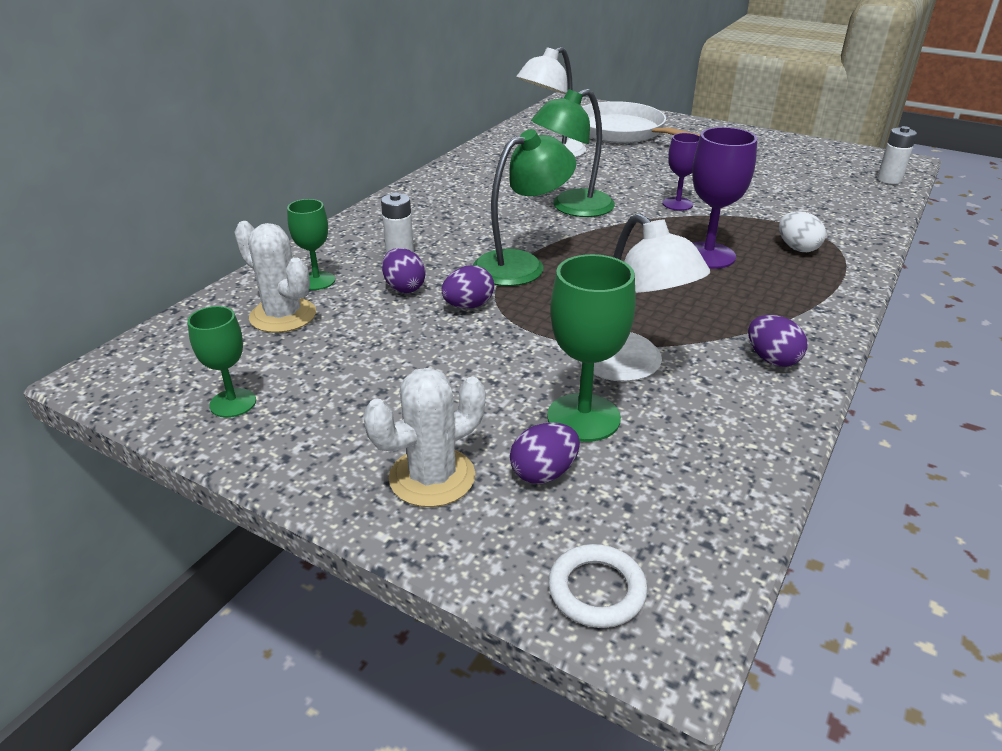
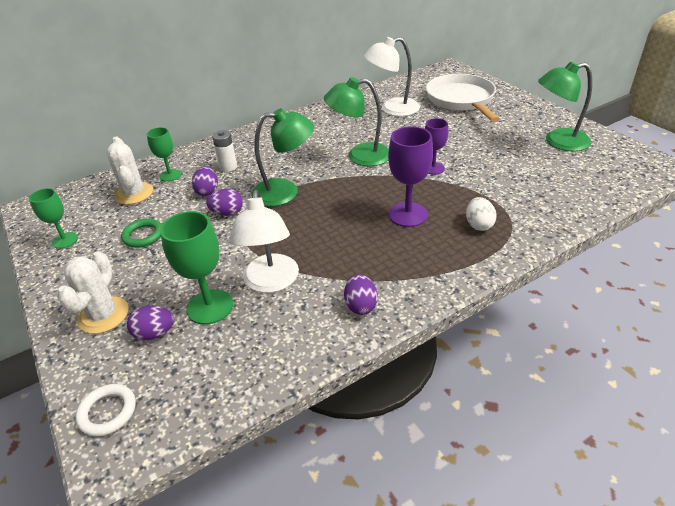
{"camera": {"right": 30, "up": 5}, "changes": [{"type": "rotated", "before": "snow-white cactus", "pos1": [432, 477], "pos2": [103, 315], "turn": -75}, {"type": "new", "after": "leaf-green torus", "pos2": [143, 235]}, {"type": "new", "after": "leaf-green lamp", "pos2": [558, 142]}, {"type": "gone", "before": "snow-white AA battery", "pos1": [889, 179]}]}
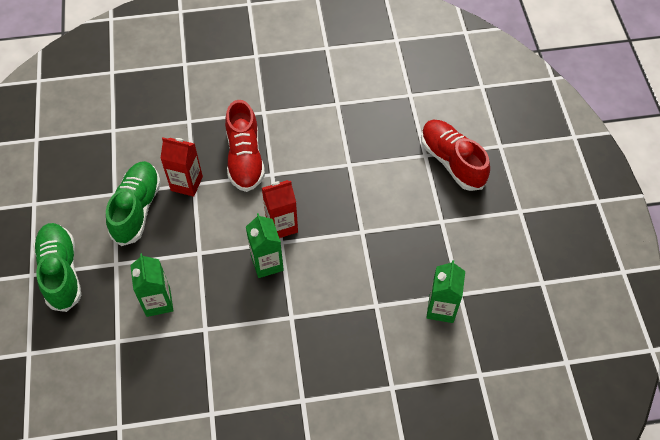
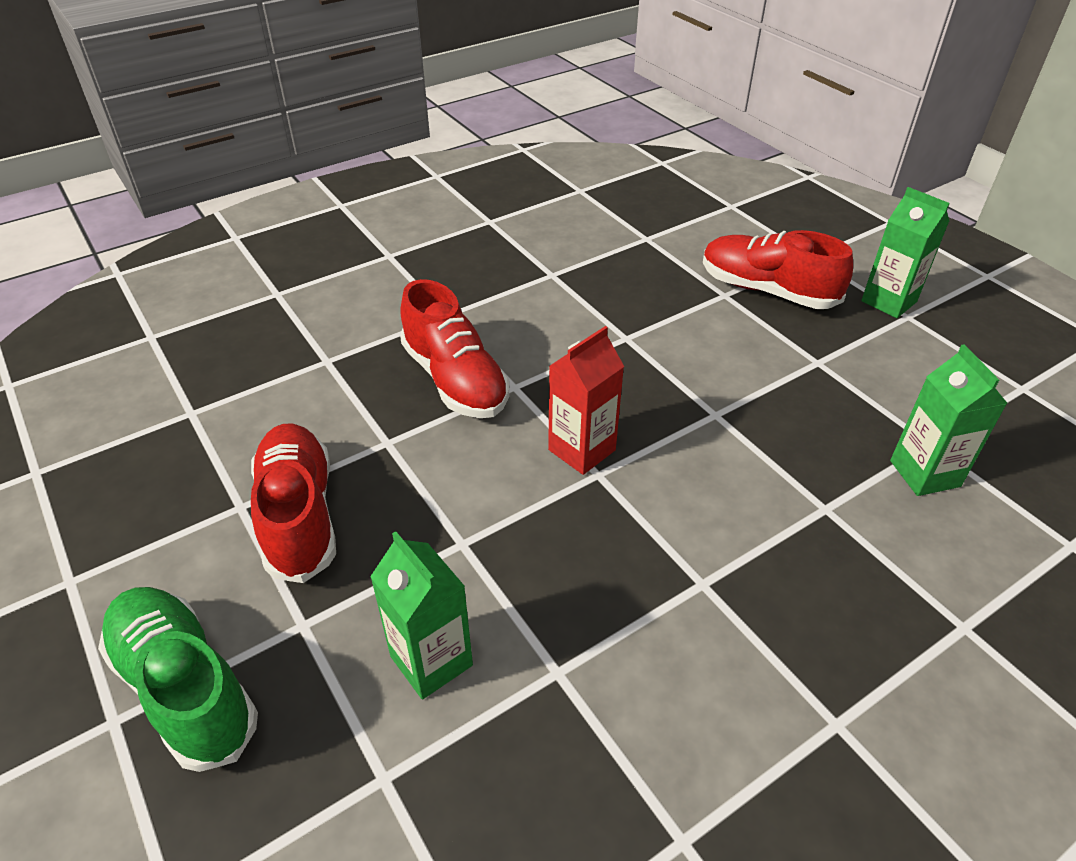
{"camera": {"right": -25, "up": -15}, "changes": [{"type": "repainted", "before": "leaf-green lace-up shoe", "after": "scarlet lace-up shoe", "pos1": [137, 209], "pos2": [299, 515]}, {"type": "shifted", "before": "leaf-green juice carton", "pos1": [267, 263], "pos2": [889, 301]}, {"type": "gone", "before": "scarlet juice carton", "pos1": [186, 183]}]}
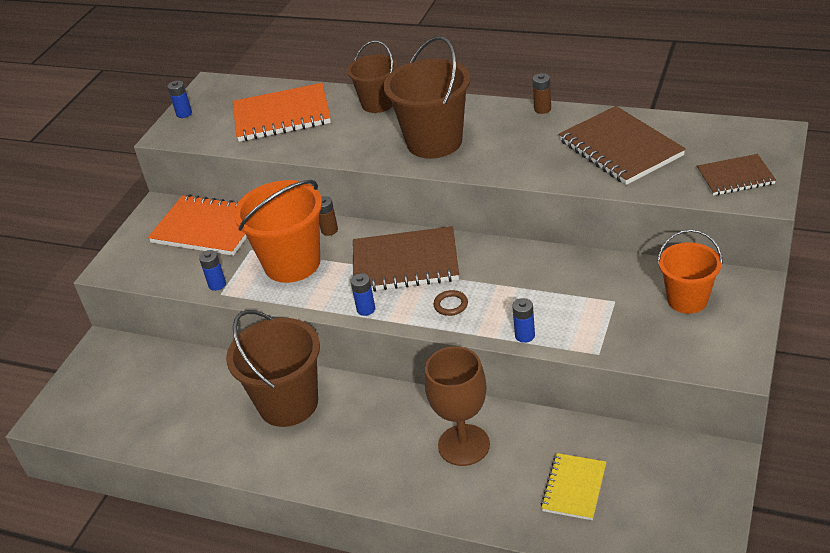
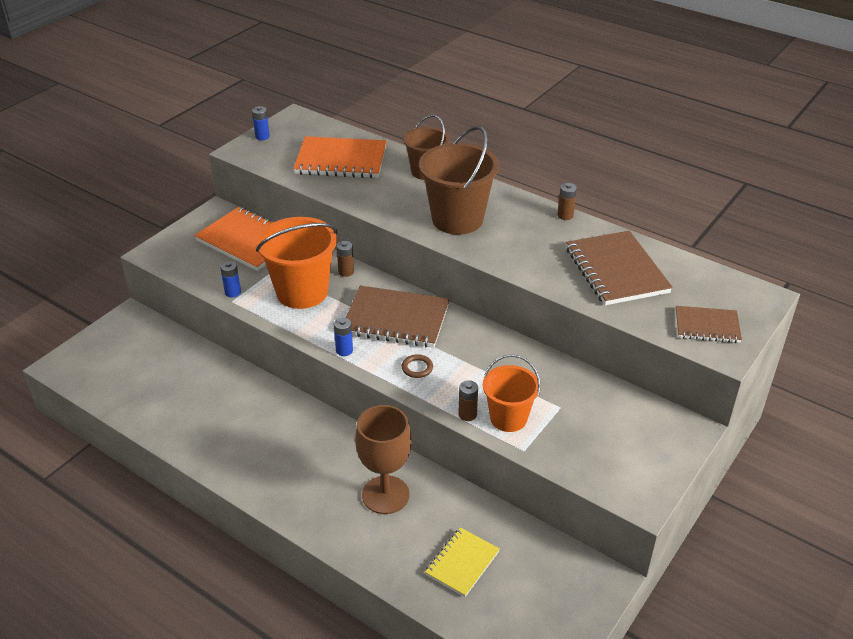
{"camera": {"right": 10, "up": 0}, "changes": [{"type": "repainted", "before": "cobalt AA battery", "after": "brown AA battery", "pos1": [525, 335], "pos2": [467, 414]}, {"type": "shifted", "before": "orange-coloured pail", "pos1": [687, 300], "pos2": [508, 418]}, {"type": "gone", "before": "brown pail", "pos1": [288, 403]}]}
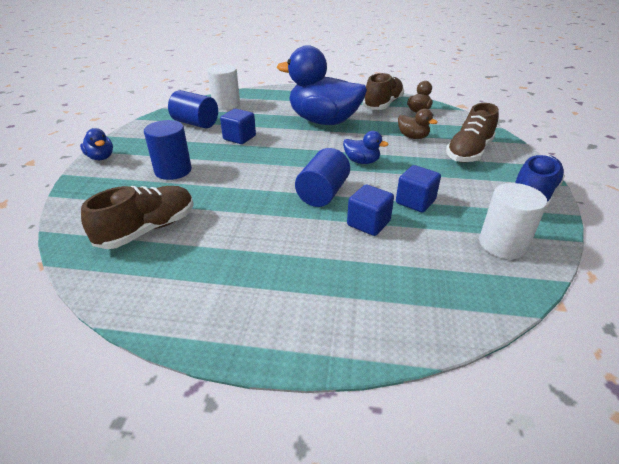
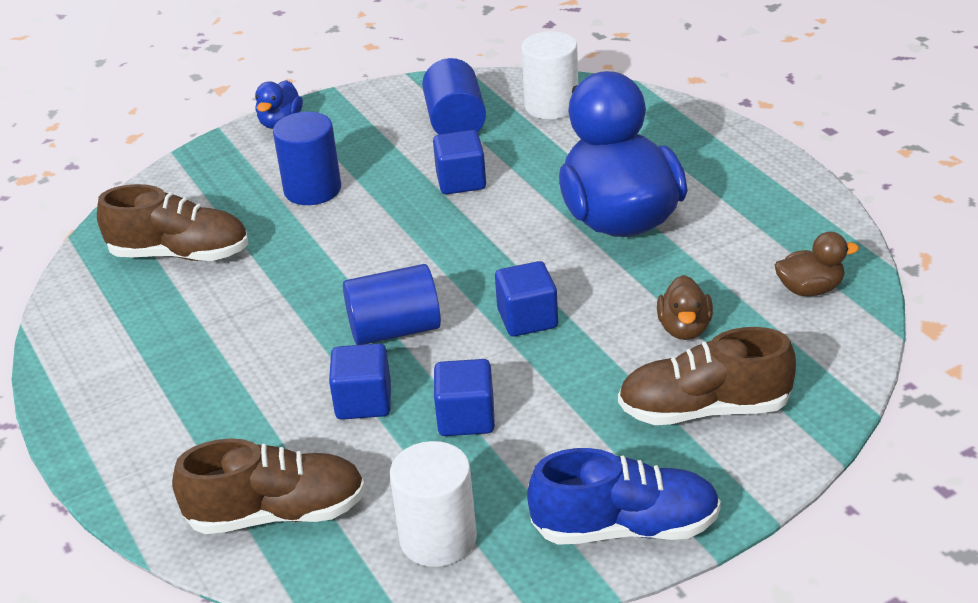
{"camera": {"right": 55, "up": 0}, "changes": [{"type": "shifted", "before": "brown lace-up shoe", "pos1": [382, 104], "pos2": [277, 513]}, {"type": "swapped", "before": "cobalt duck", "after": "cobalt block", "pos1": [361, 161], "pos2": [527, 319]}]}
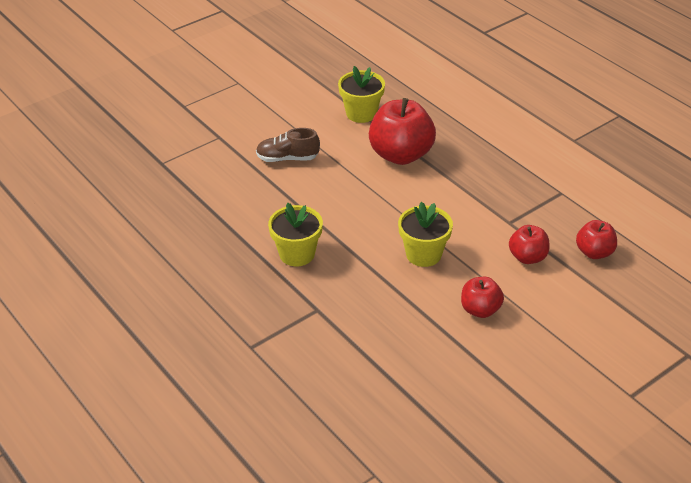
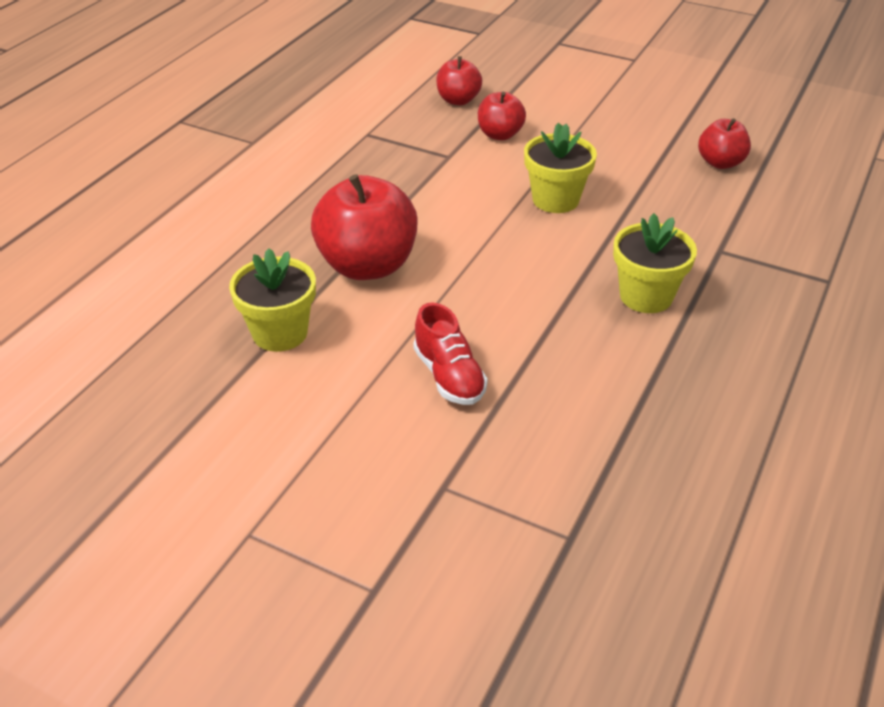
{"camera": {"right": -115, "up": 0}, "changes": [{"type": "repainted", "before": "brown lace-up shoe", "after": "scarlet lace-up shoe", "pos1": [287, 158], "pos2": [449, 376]}, {"type": "shifted", "before": "scarlet apple fruit", "pos1": [480, 310], "pos2": [720, 163]}]}
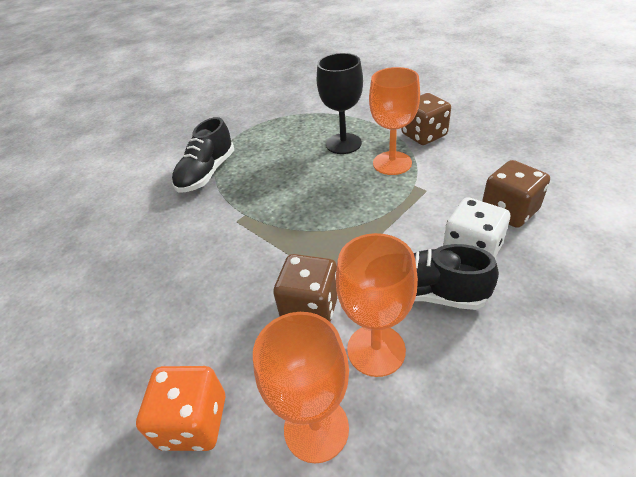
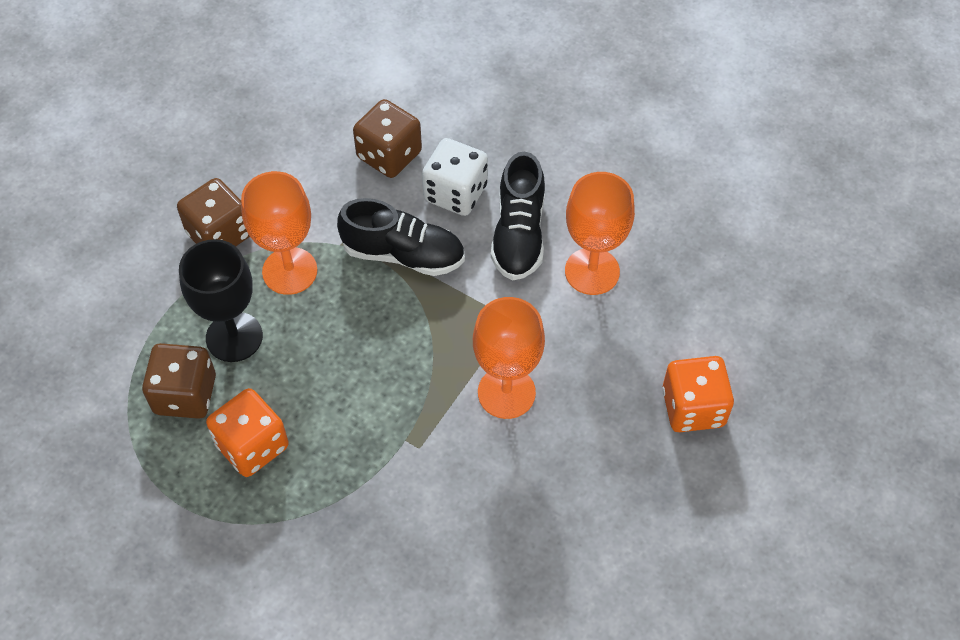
{"camera": {"right": -105, "up": 15}, "changes": [{"type": "shifted", "before": "brown game die", "pos1": [310, 307], "pos2": [185, 394]}, {"type": "new", "after": "orange-coloured game die", "pos2": [252, 445]}, {"type": "shifted", "before": "ebony lace-up shoe", "pos1": [207, 173], "pos2": [403, 254]}, {"type": "shifted", "before": "orange-coloured wine glass", "pos1": [316, 428], "pos2": [506, 392]}]}
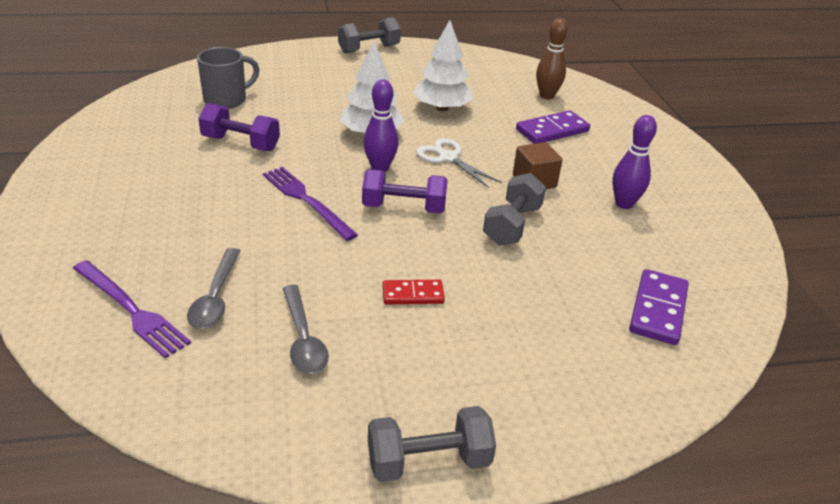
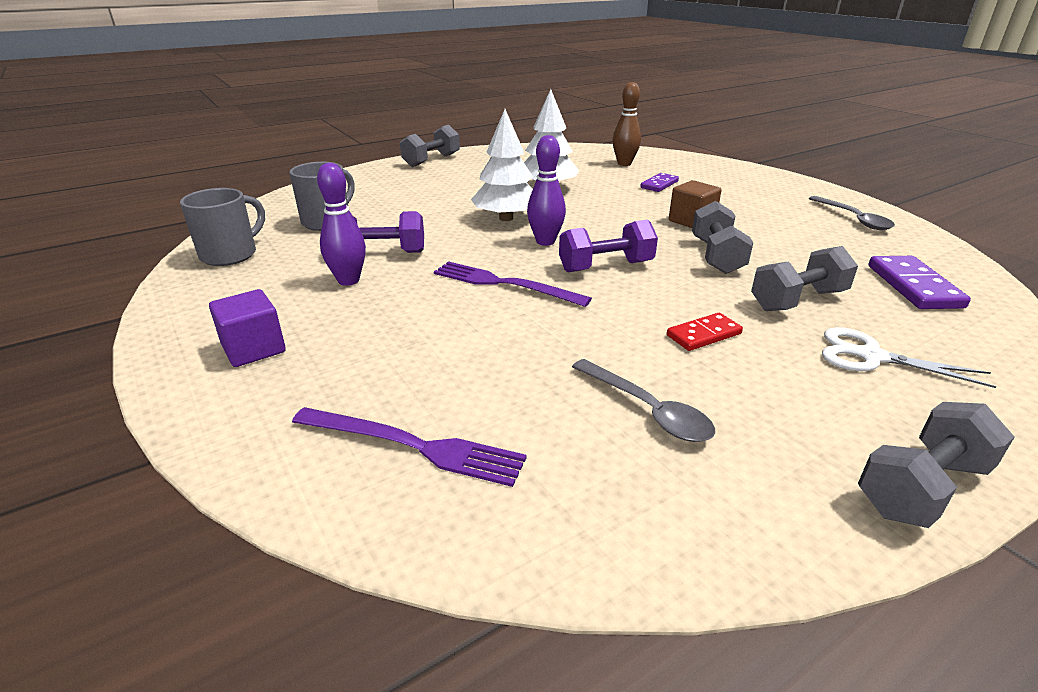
{"camera": {"right": -20, "up": -5}, "changes": [{"type": "new", "after": "ash-grey tea mug", "pos2": [231, 254]}, {"type": "new", "after": "royal purple block", "pos2": [254, 349]}, {"type": "shifted", "before": "royal purple bowling pin", "pos1": [624, 204], "pos2": [348, 280]}, {"type": "scaled", "before": "royal purple domino piece", "pos1": [552, 131], "pos2": [659, 184], "scale": 0.64}, {"type": "new", "after": "ash-grey hand weight", "pos2": [798, 300]}, {"type": "shifted", "before": "ash-grey teaspoon", "pos1": [215, 297], "pos2": [853, 219]}, {"type": "shifted", "before": "snow-white pair of scissors", "pos1": [448, 158], "pos2": [871, 356]}]}
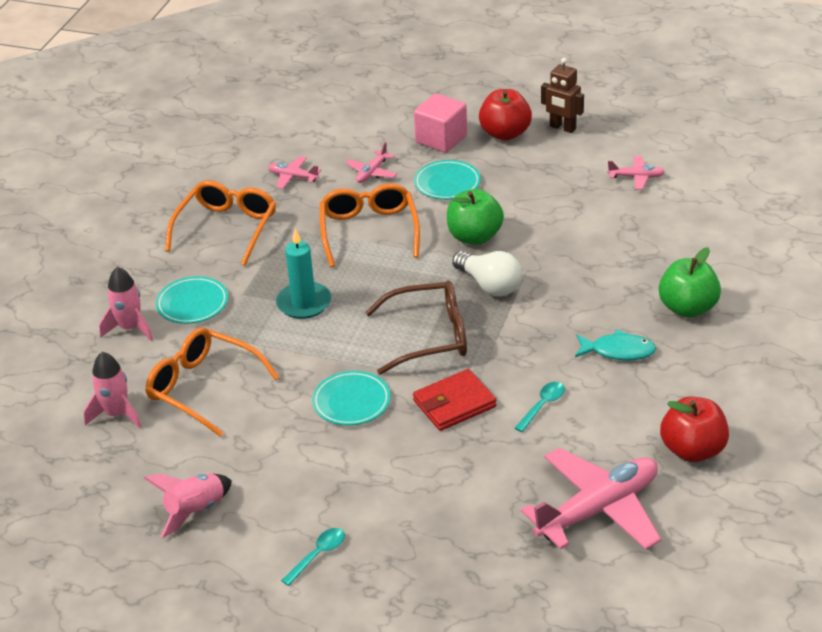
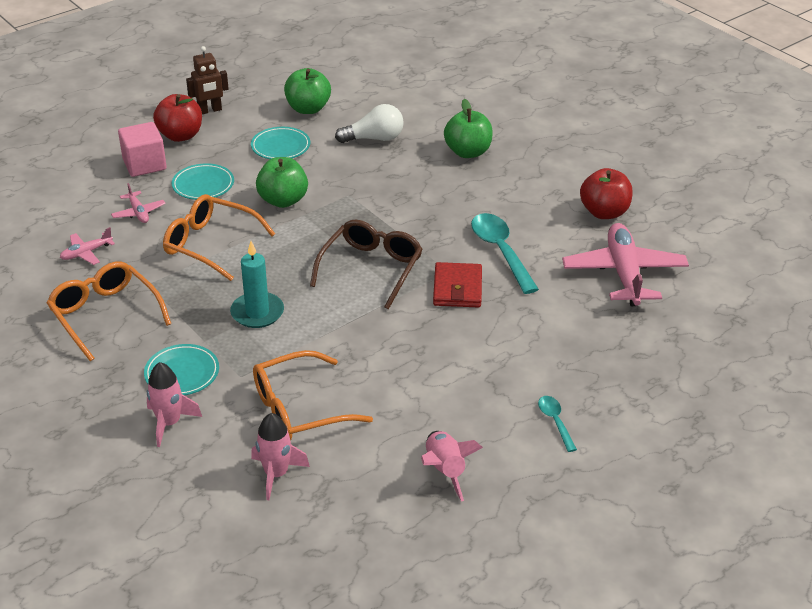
{"camera": {"right": -60, "up": 0}, "changes": [{"type": "shifted", "before": "aqua flat dish", "pos1": [351, 402], "pos2": [280, 147]}, {"type": "swapped", "before": "rosy toy plane", "after": "leaf-green apple fruit", "pos1": [636, 177], "pos2": [308, 109]}, {"type": "shifted", "before": "snow-white bulb", "pos1": [489, 285], "pos2": [374, 139]}, {"type": "scaled", "before": "aqua teaspoon", "pos1": [542, 406], "pos2": [500, 251], "scale": 1.93}, {"type": "gone", "before": "aqua toy fish", "pos1": [618, 351]}]}
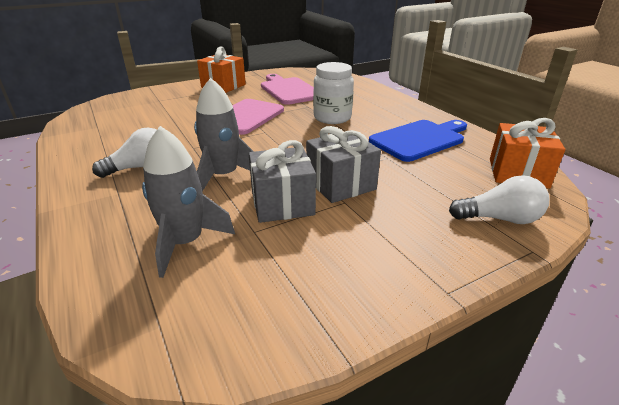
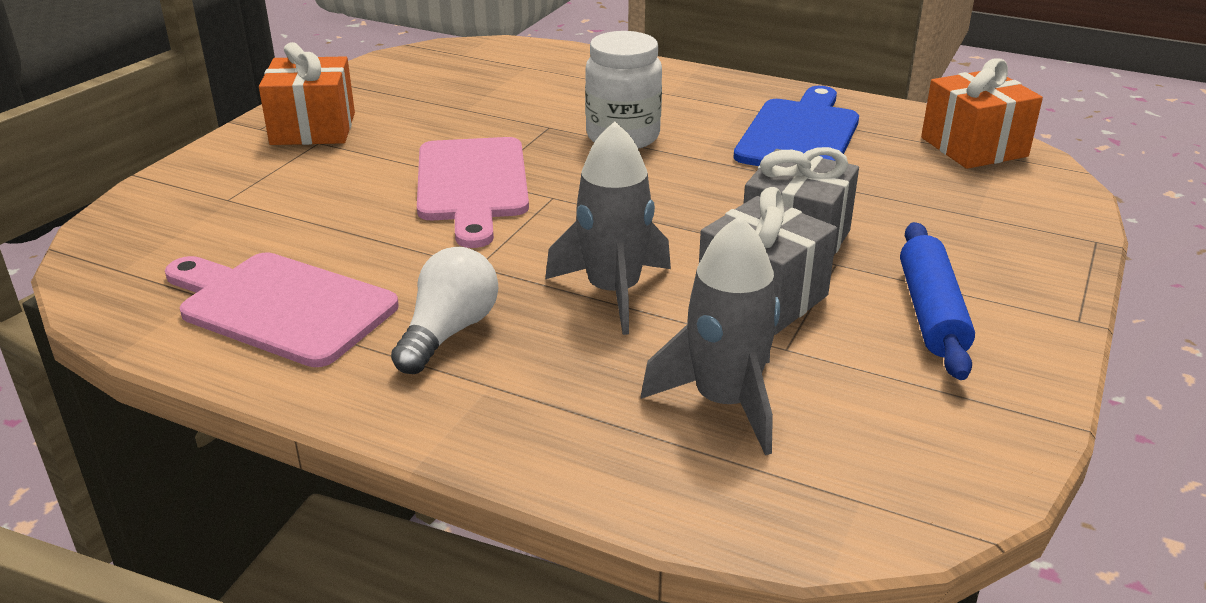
{"camera": {"right": -35, "up": 0}, "changes": [{"type": "shifted", "before": "rosy cutting board", "pos1": [289, 90], "pos2": [280, 306]}, {"type": "new", "after": "cobalt dough roller", "pos2": [931, 312]}, {"type": "gone", "before": "snow-white bulb", "pos1": [499, 219]}]}
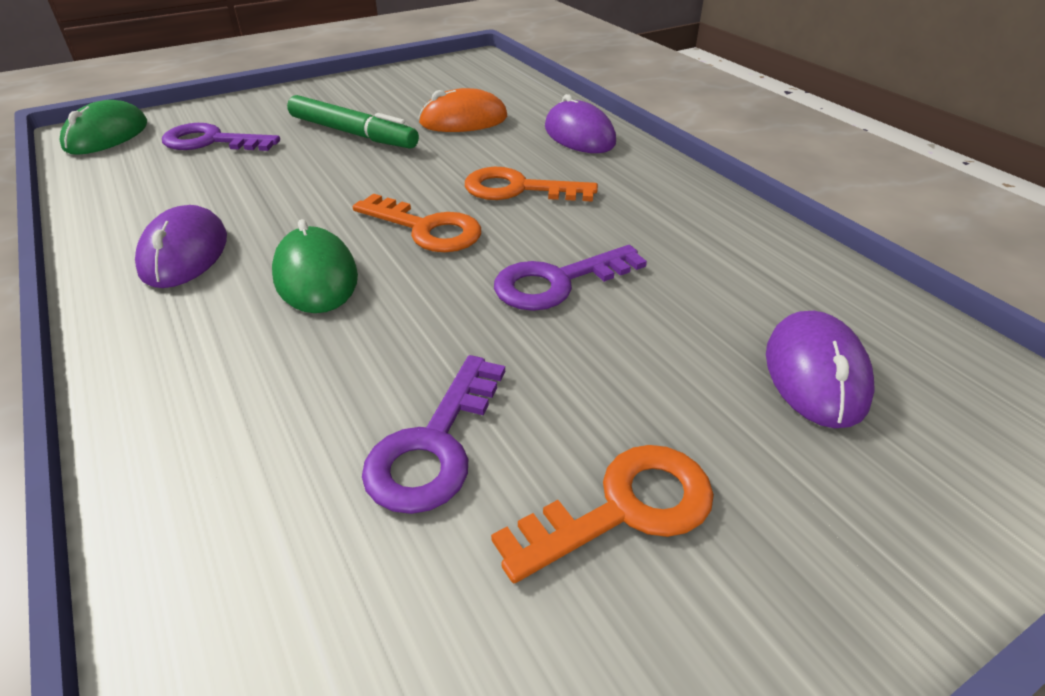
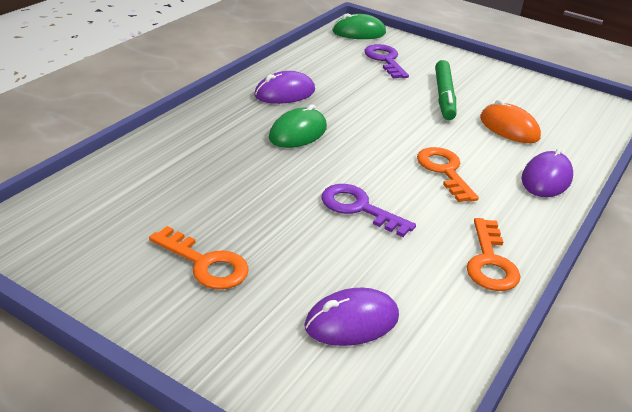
{"camera": {"right": 60, "up": -5}, "changes": [{"type": "shifted", "before": "orange-coloured latchkey", "pos1": [426, 229], "pos2": [490, 262]}, {"type": "gone", "before": "royal purple latchkey", "pos1": [435, 445]}]}
